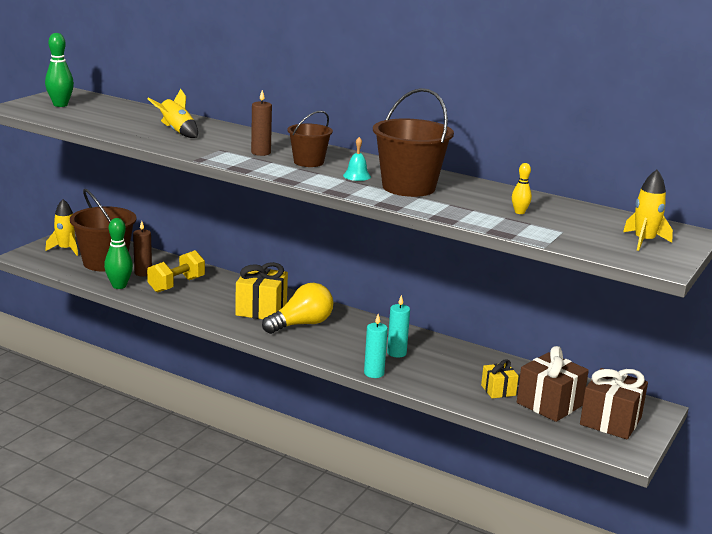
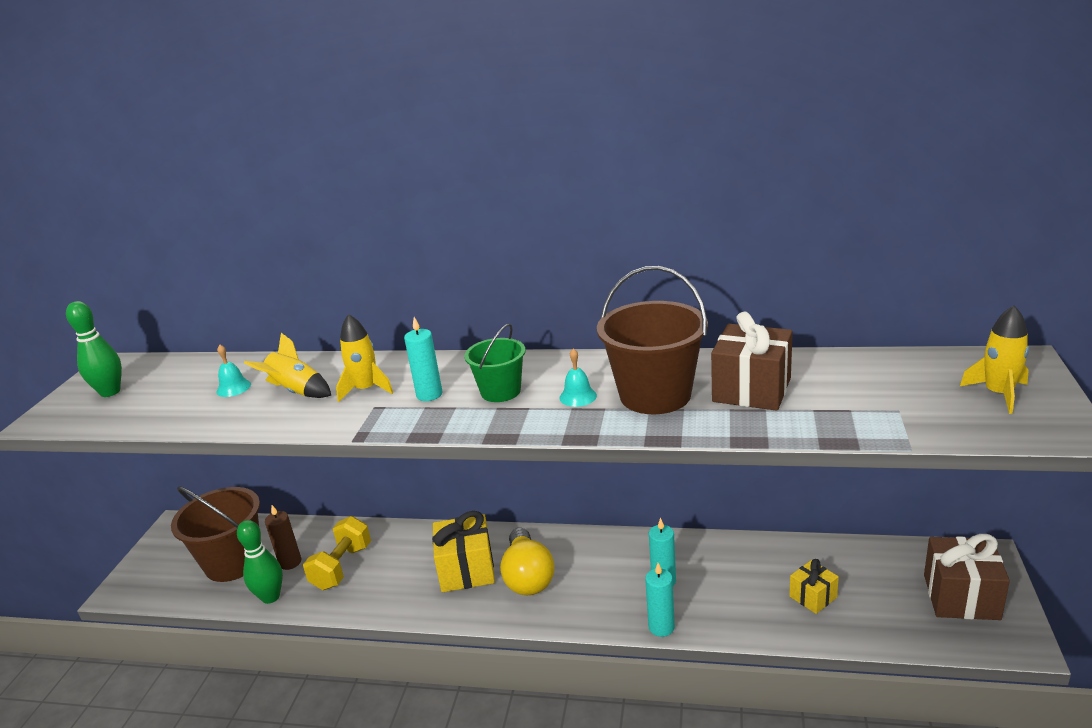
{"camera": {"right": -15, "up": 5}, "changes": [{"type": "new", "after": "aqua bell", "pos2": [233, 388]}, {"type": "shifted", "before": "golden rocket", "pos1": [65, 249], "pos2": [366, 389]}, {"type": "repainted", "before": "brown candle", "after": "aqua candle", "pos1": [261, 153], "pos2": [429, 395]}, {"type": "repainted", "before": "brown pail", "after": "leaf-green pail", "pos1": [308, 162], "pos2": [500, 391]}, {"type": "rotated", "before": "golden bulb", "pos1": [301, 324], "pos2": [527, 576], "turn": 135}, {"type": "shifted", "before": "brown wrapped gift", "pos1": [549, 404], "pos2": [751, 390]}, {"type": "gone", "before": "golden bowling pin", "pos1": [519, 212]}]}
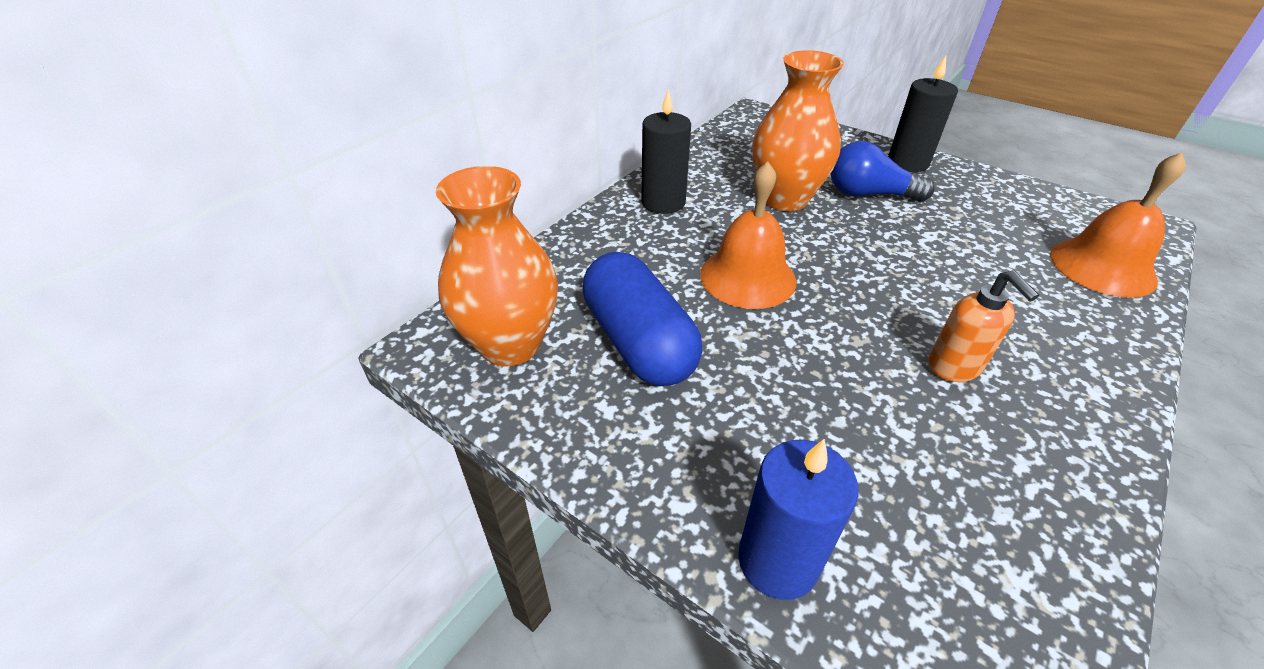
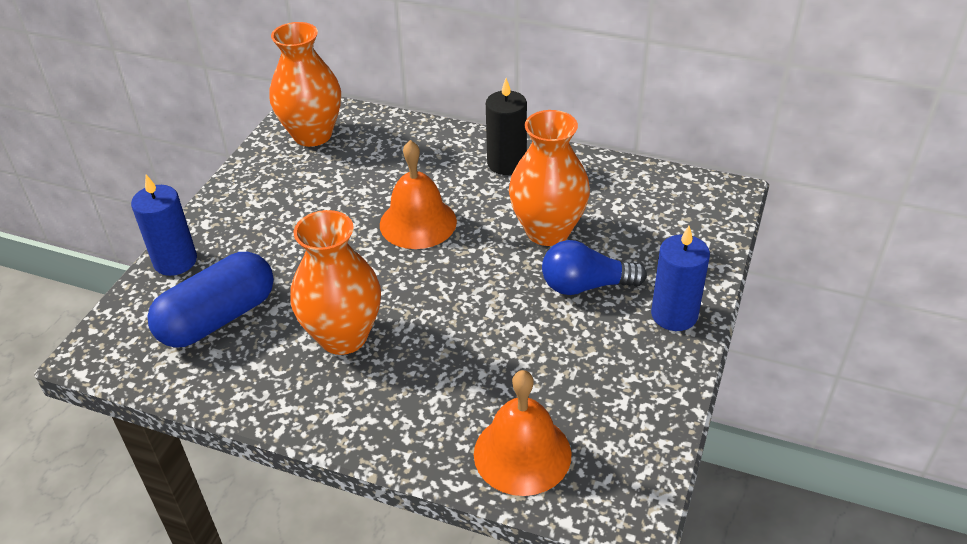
{"camera": {"right": 75, "up": 0}, "changes": [{"type": "shifted", "before": "cobalt pill shape", "pos1": [639, 342], "pos2": [218, 318]}, {"type": "swapped", "before": "orange-coloured soap pump", "after": "orange-coloured flower vase", "pos1": [954, 367], "pos2": [343, 336]}, {"type": "rotated", "before": "cobalt bulb", "pos1": [868, 194], "pos2": [586, 286], "turn": -90}, {"type": "repainted", "before": "ebony candle", "after": "cobalt candle", "pos1": [908, 163], "pos2": [674, 315]}]}
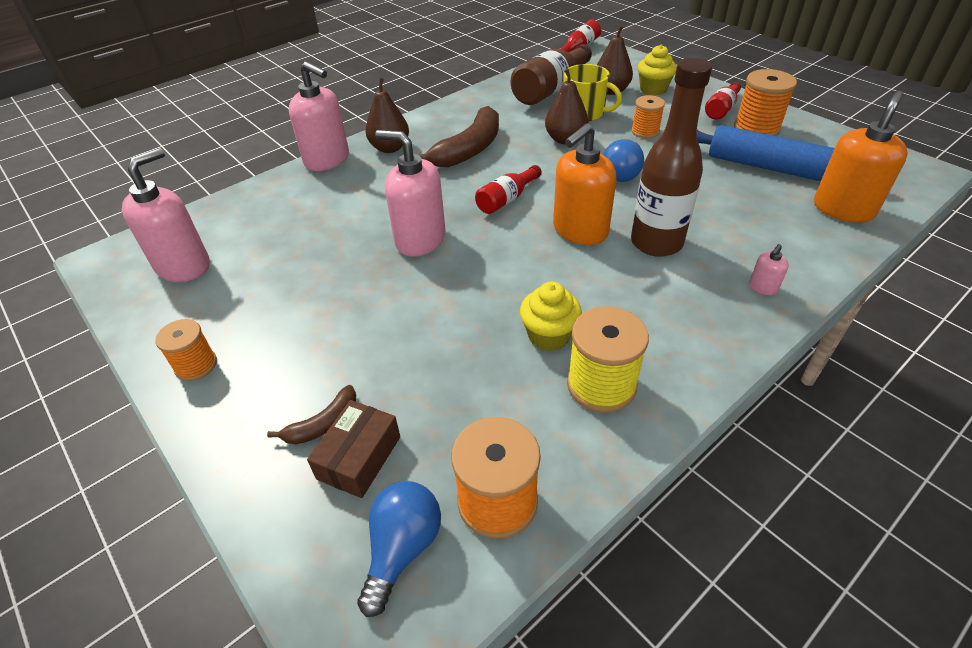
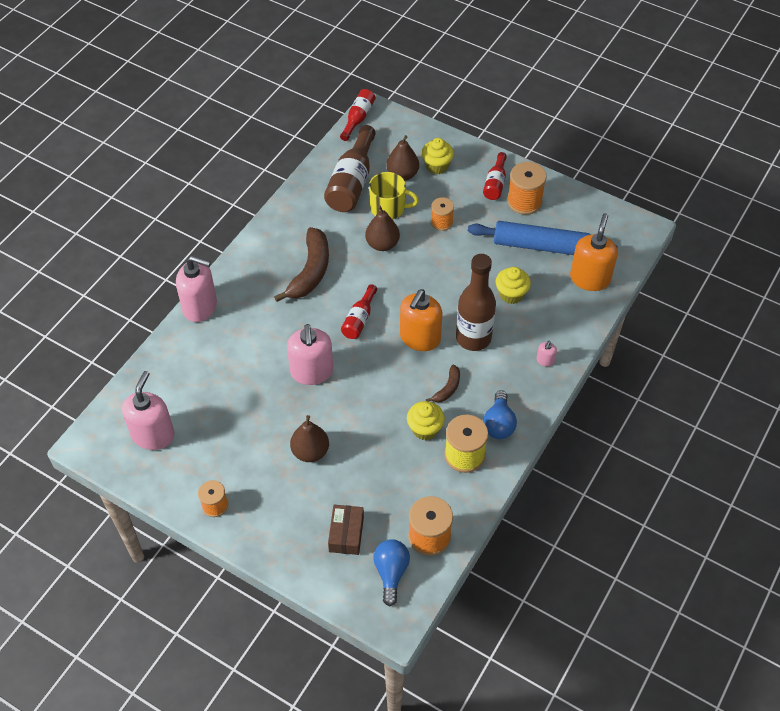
{"camera": {"right": -20, "up": 10}, "changes": [{"type": "rotated", "before": "rosy soap pump", "pos1": [420, 240], "pos2": [312, 372], "turn": -105}, {"type": "shifted", "before": "brown pear fruit", "pos1": [390, 148], "pos2": [310, 451]}, {"type": "shifted", "before": "brown banana fruit", "pos1": [323, 424], "pos2": [447, 388]}, {"type": "shifted", "before": "cobalt bulb", "pos1": [622, 173], "pos2": [498, 424]}, {"type": "new", "after": "golden cupcake", "pos2": [511, 294]}]}
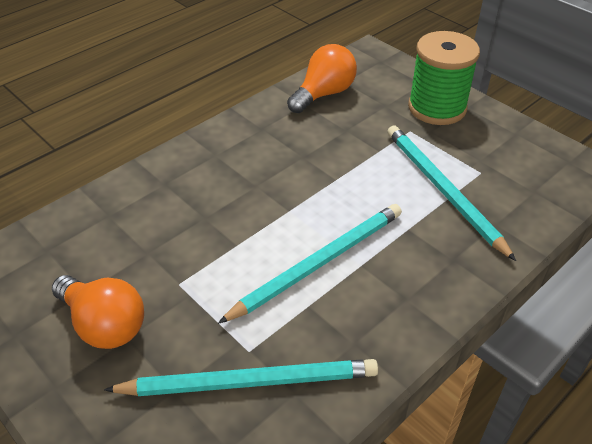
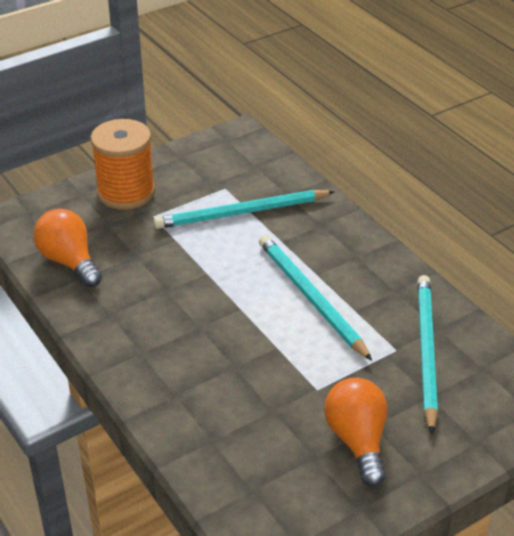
{"camera": {"right": -80, "up": -5}, "changes": [{"type": "repainted", "before": "leaf-green spool", "after": "orange-coloured spool", "pos1": [437, 108], "pos2": [126, 192]}, {"type": "rotated", "before": "orange-coloured bulb", "pos1": [104, 325], "pos2": [357, 441], "turn": -60}]}
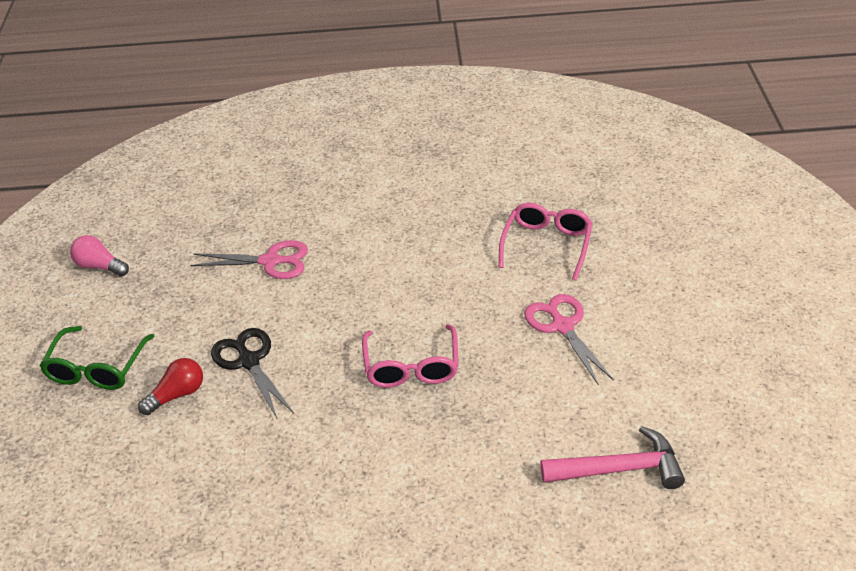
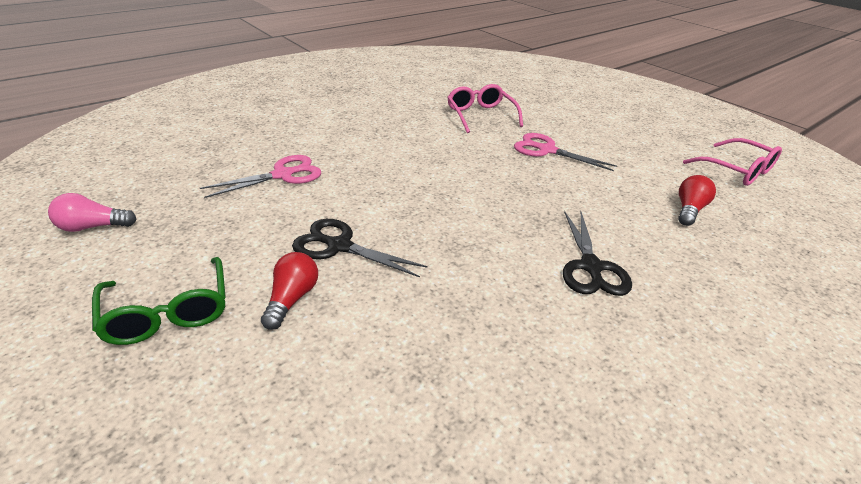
{"camera": {"right": -40, "up": -5}, "changes": [{"type": "new", "after": "ebony pair of scissors", "pos2": [591, 267]}, {"type": "swapped", "before": "rosy carpenter's hammer", "after": "scarlet bulb", "pos1": [620, 469], "pos2": [689, 210]}, {"type": "shifted", "before": "rosy glasses", "pos1": [411, 367], "pos2": [737, 170]}]}
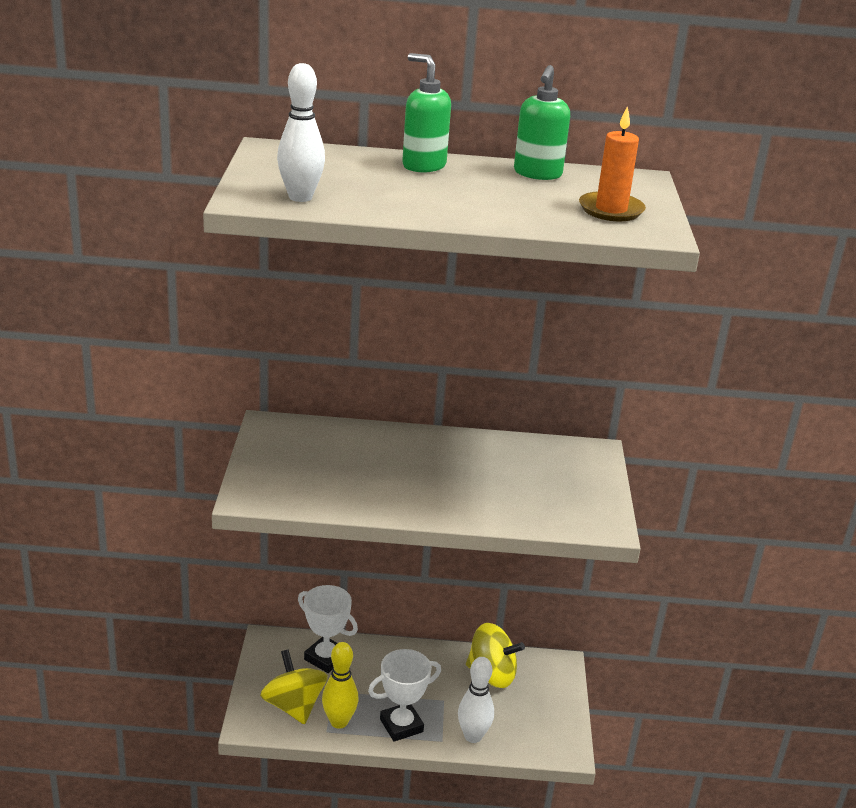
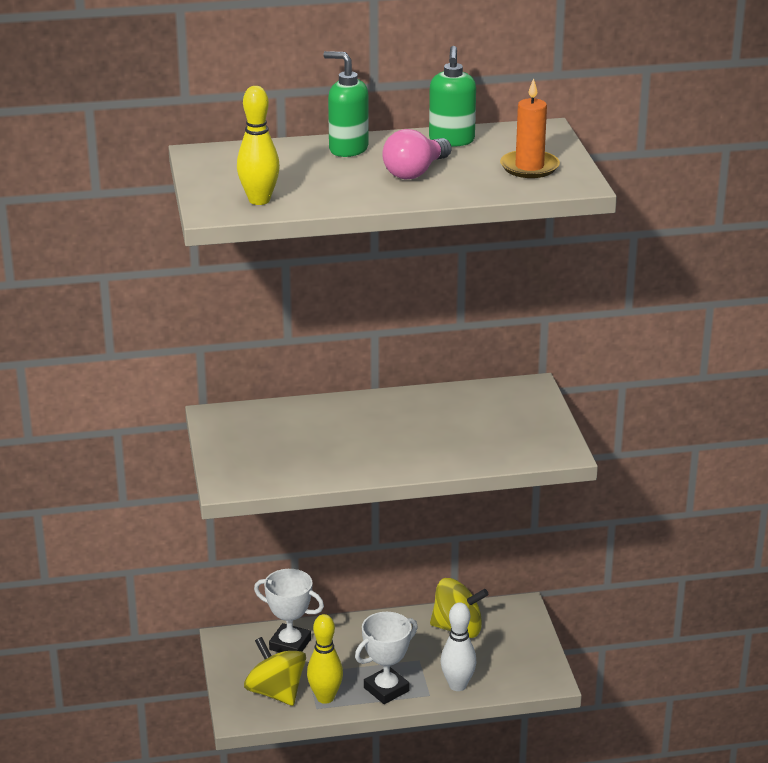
{"camera": {"right": -10, "up": 0}, "changes": [{"type": "repainted", "before": "snow-white bowling pin", "after": "golden bowling pin", "pos1": [300, 197], "pos2": [259, 200]}, {"type": "new", "after": "rosy bulb", "pos2": [415, 172]}]}
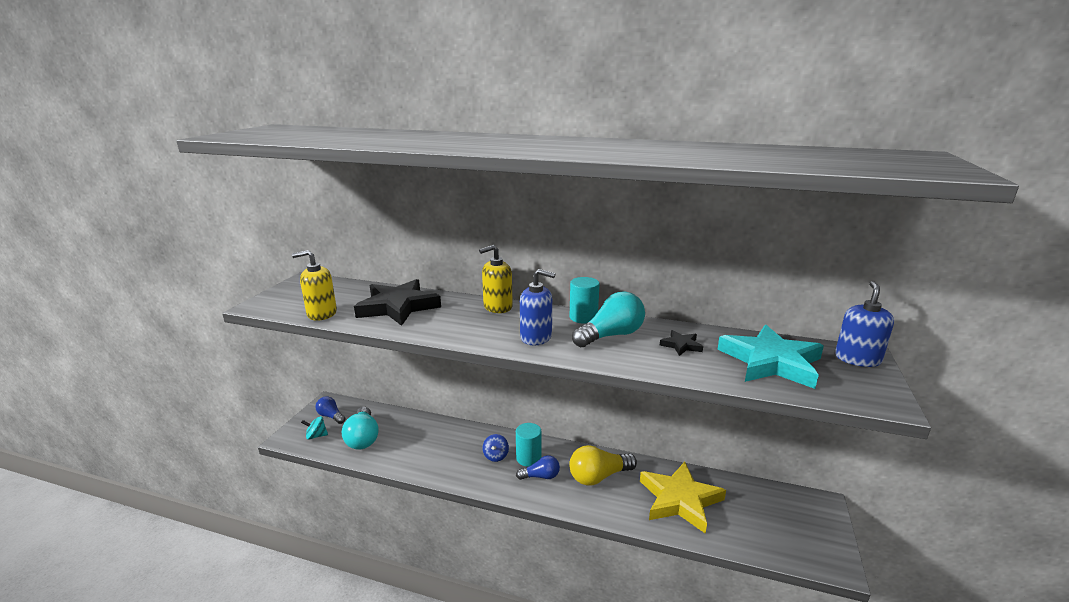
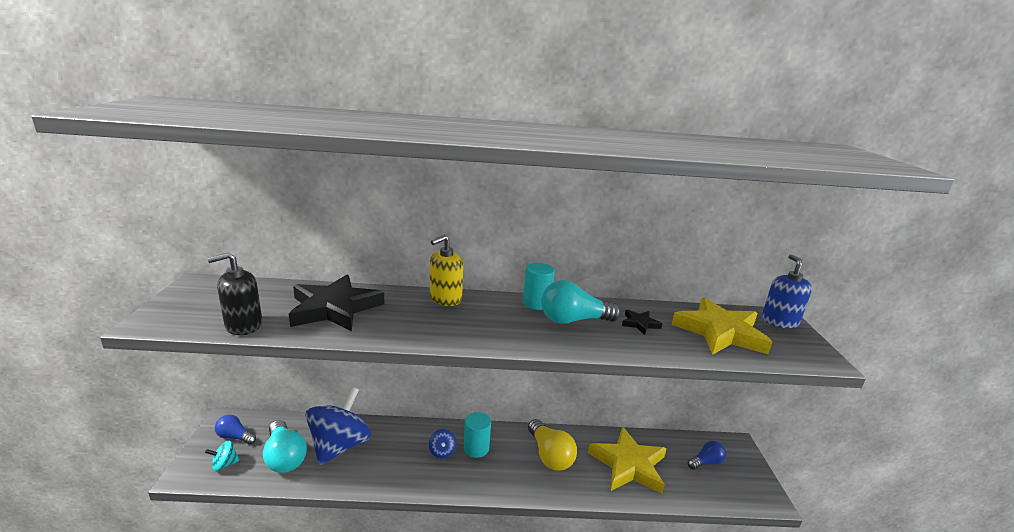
{"camera": {"right": -20, "up": 0}, "changes": [{"type": "repainted", "before": "golden soap pump", "after": "ebony soap pump", "pos1": [321, 313], "pos2": [243, 325]}, {"type": "new", "after": "cobalt toy top", "pos2": [340, 446]}, {"type": "rotated", "before": "golden bulb", "pos1": [598, 477], "pos2": [550, 455], "turn": -75}, {"type": "rotated", "before": "aqua bulb", "pos1": [611, 335], "pos2": [573, 320], "turn": -135}, {"type": "repainted", "before": "aqua star", "after": "golden star", "pos1": [771, 362], "pos2": [720, 332]}, {"type": "shifted", "before": "cobalt bulb", "pos1": [541, 476], "pos2": [706, 462]}, {"type": "gone", "before": "cobalt soap pump", "pos1": [536, 337]}]}
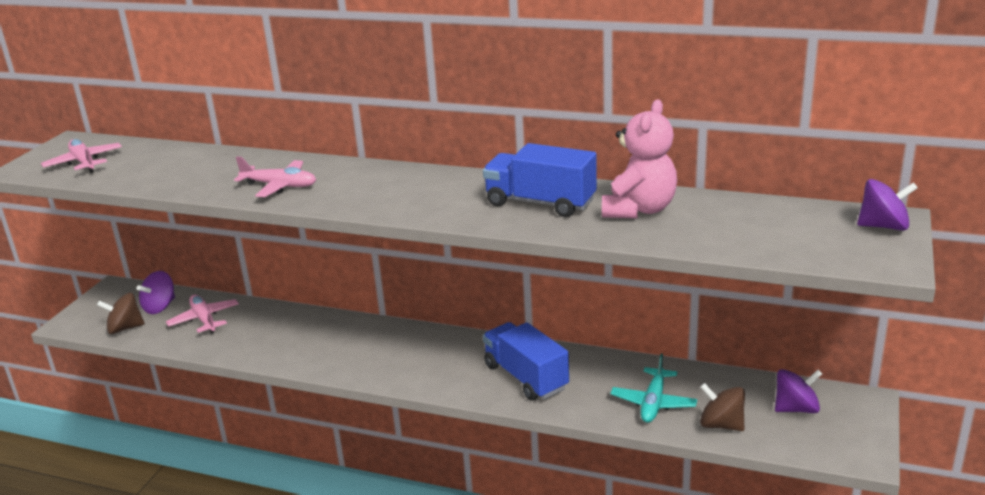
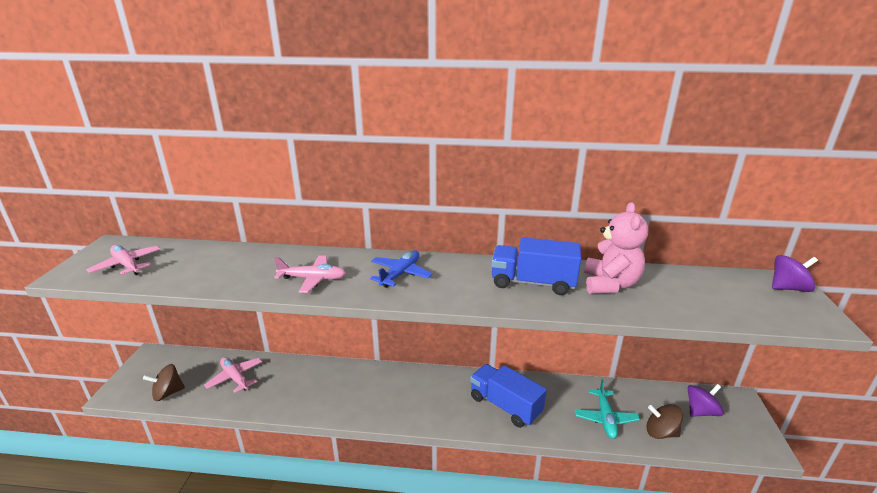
{"camera": {"right": -15, "up": 0}, "changes": [{"type": "new", "after": "cobalt toy plane", "pos2": [400, 274]}, {"type": "gone", "before": "royal purple toy top", "pos1": [160, 307]}]}
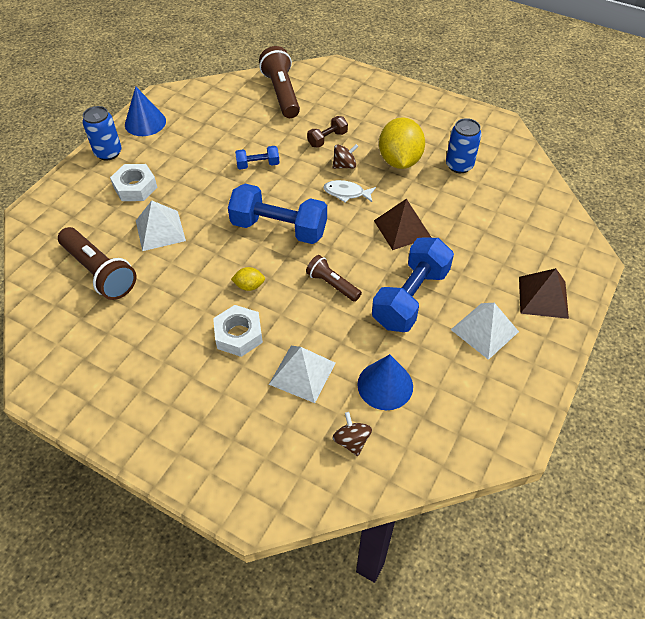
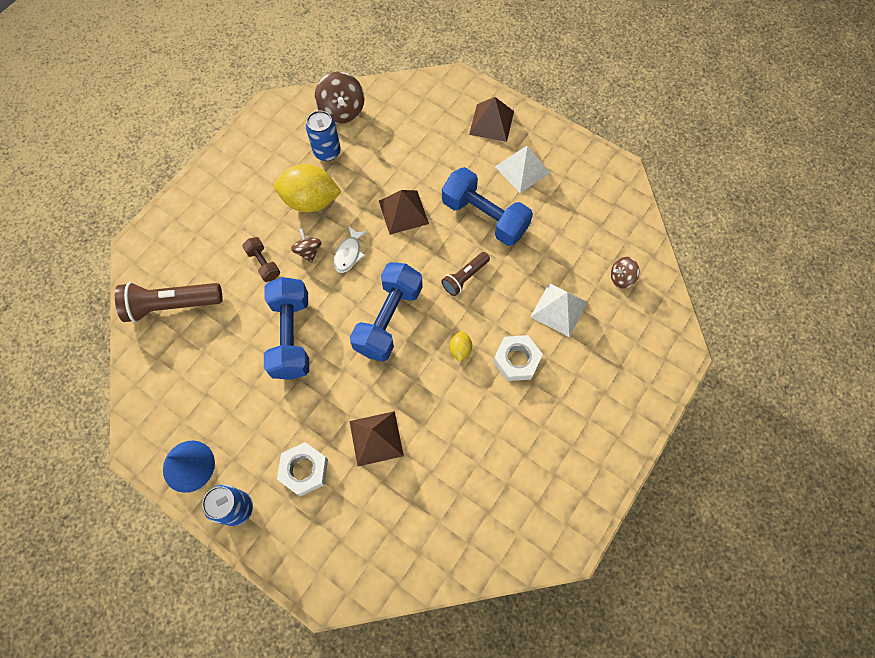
{"camera": {"right": -85, "up": 15}, "changes": [{"type": "scaled", "before": "cobalt hand weight", "pos1": [258, 165], "pos2": [291, 336], "scale": 2.01}, {"type": "new", "after": "brown toy top", "pos2": [342, 111]}, {"type": "repainted", "before": "snow-white pyramid shape", "after": "brown pyramid shape", "pos1": [160, 230], "pos2": [376, 438]}, {"type": "gone", "before": "brown torch", "pos1": [99, 272]}, {"type": "gone", "before": "cobalt cone shape", "pos1": [385, 385]}]}
